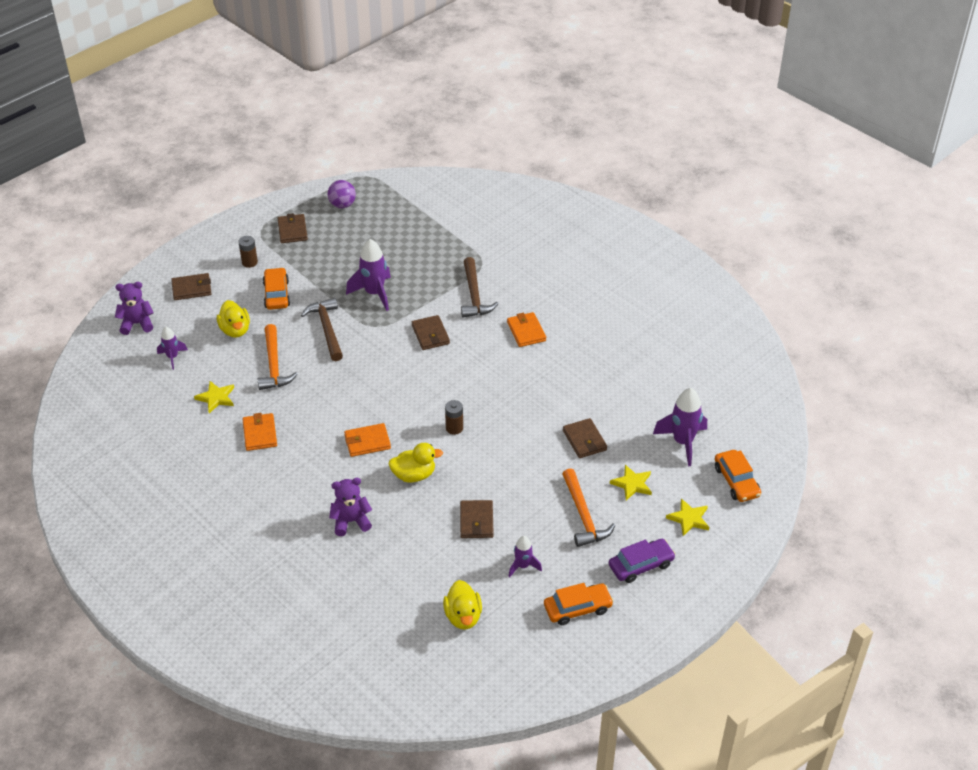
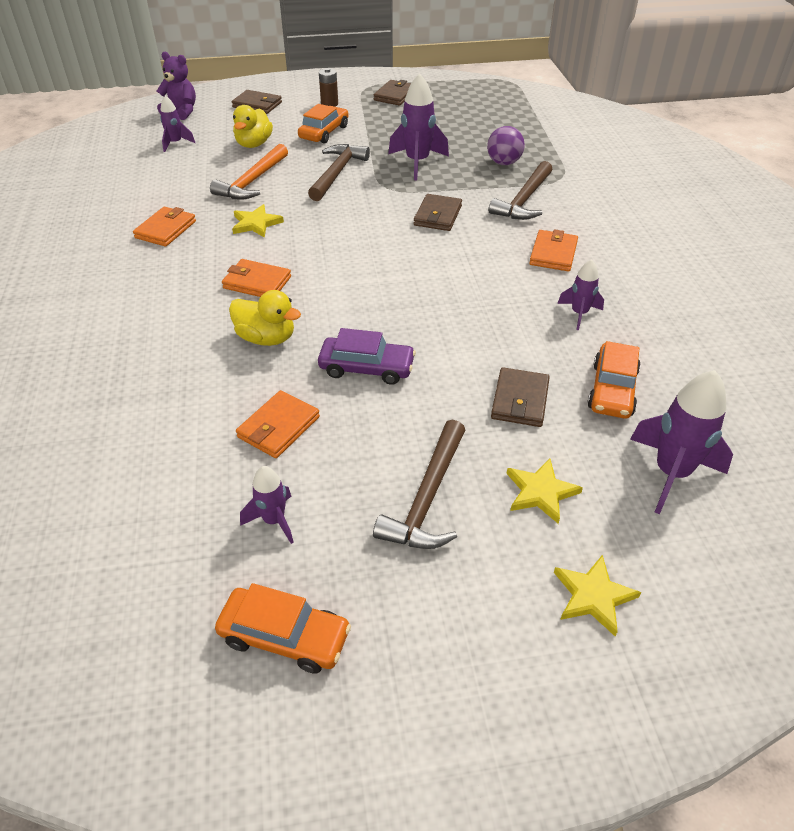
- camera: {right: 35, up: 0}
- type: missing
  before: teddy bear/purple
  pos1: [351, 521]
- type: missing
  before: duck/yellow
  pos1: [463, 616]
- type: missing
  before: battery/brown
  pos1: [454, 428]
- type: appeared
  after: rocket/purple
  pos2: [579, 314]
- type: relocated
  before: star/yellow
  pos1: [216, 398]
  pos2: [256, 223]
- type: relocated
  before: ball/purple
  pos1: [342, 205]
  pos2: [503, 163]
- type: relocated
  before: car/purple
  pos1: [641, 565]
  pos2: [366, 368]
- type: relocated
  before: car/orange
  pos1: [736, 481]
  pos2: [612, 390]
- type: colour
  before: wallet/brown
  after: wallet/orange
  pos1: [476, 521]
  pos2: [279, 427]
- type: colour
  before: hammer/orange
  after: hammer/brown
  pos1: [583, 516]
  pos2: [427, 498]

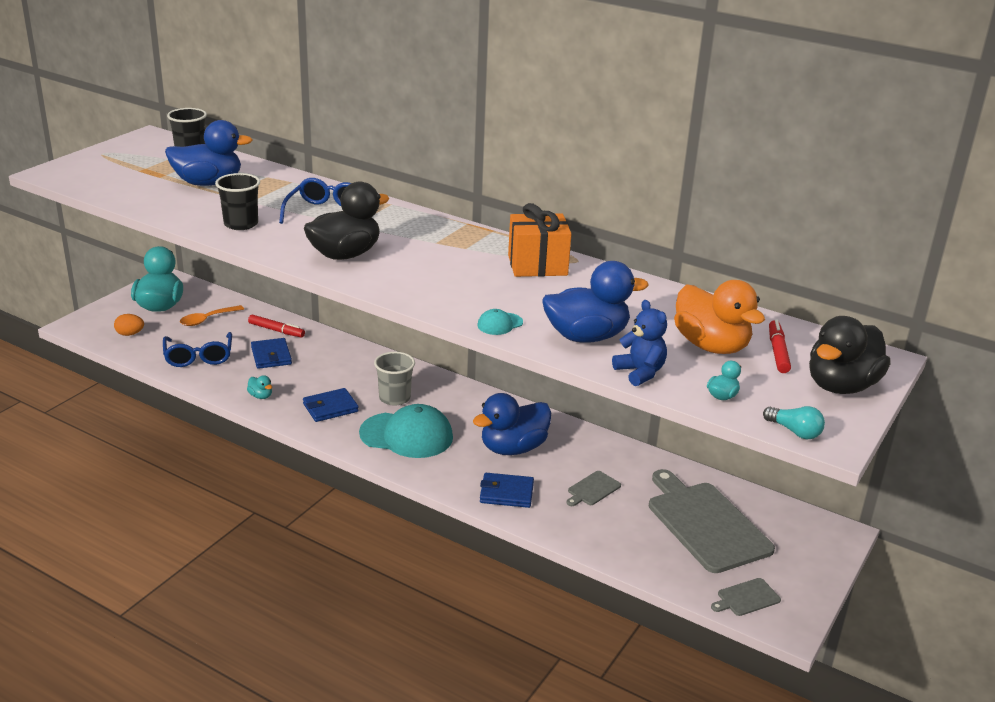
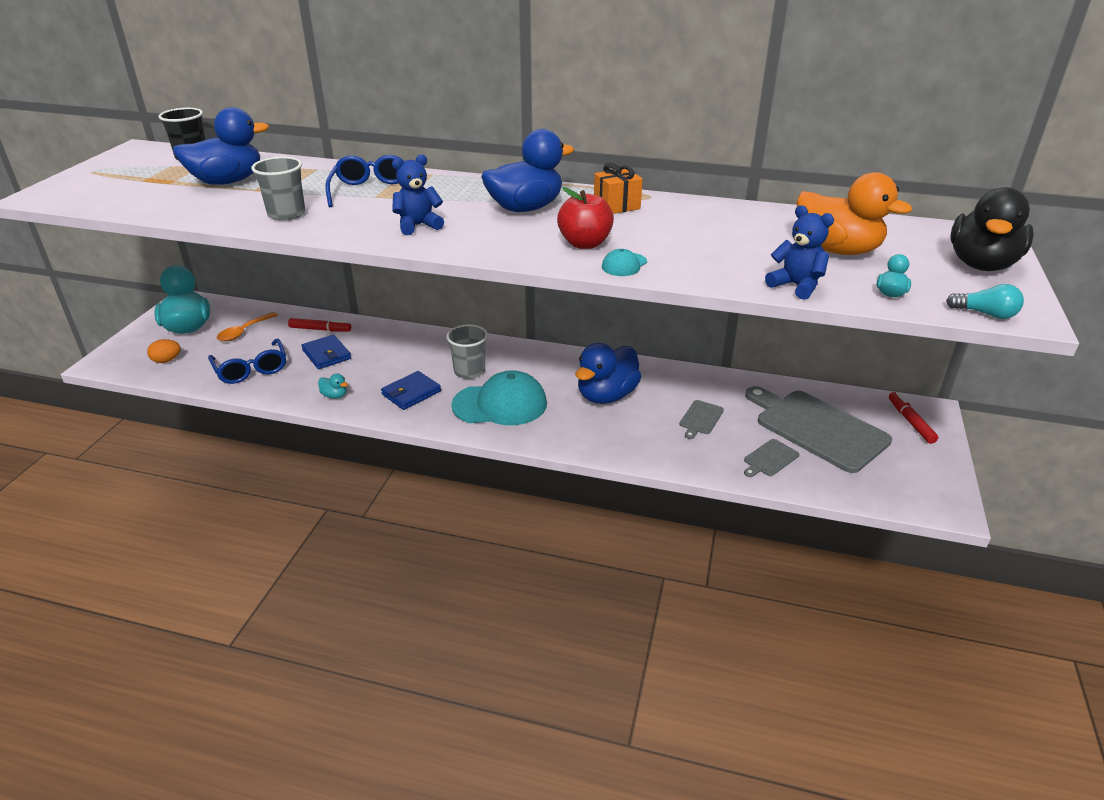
- camera: {right: -15, up: 5}
- type: missing
  before: wallet/blue
  pos1: [506, 493]
- type: appeared
  after: apple/red
  pos2: [584, 244]
- type: relocated
  before: duck/blue
  pos1: [586, 337]
  pos2: [525, 208]
- type: relocated
  before: cutting board/grey
  pos1: [746, 598]
  pos2: [769, 459]
- type: relocated
  before: marker/red
  pos1: [777, 352]
  pos2: [910, 422]
- type: exchanged
  before: duck/black
  after: teddy bear/blue
  pos1: [345, 254]
  pos2: [418, 226]
- type: colour
  before: cup/black
  after: cup/grey
  pos1: [241, 224]
  pos2: [286, 214]
- type: size
  before: gift/orange
  pos1: [537, 265]
  pos2: [616, 206]
  scale: 0.66

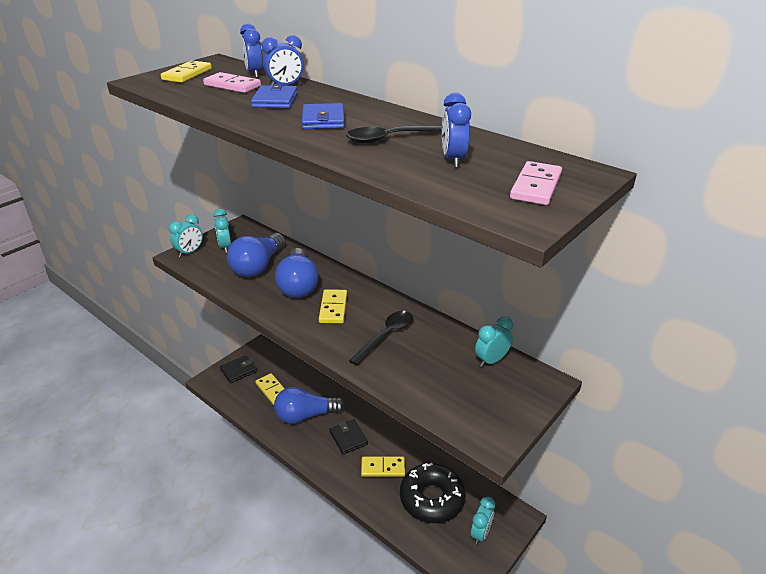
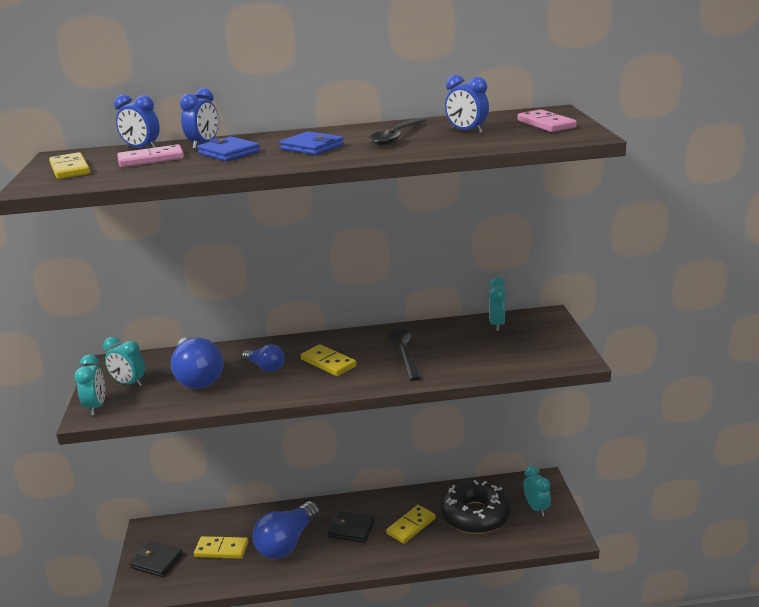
- camera: {right: -45, up: -10}
- type: spun
  before: wallet/black
  pos1: [238, 370]
  pos2: [157, 561]
  turn: -75
- type: size
  before: light bulb/blue
  pos1: [298, 285]
  pos2: [265, 367]
  scale: 0.55

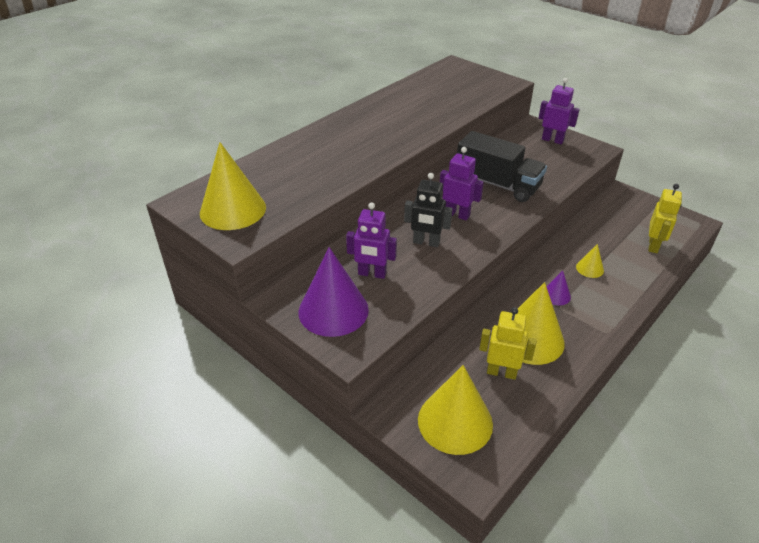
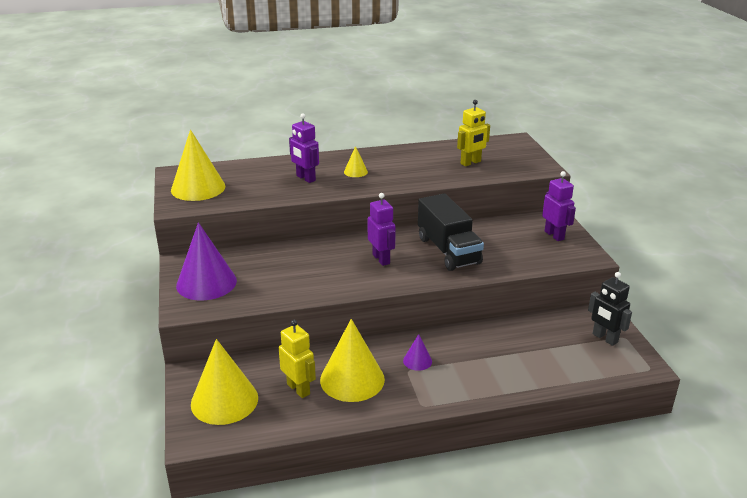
- camera: {right: 35, up: -10}
- type: relocated
  before: robot/purple
  pos1: [372, 274]
  pos2: [305, 178]
- type: relocated
  before: robot/black
  pos1: [426, 242]
  pos2: [604, 338]
- type: relocated
  before: cone/yellow
  pos1: [589, 268]
  pos2: [355, 172]
- type: relocated
  before: robot/yellow
  pos1: [653, 246]
  pos2: [471, 163]

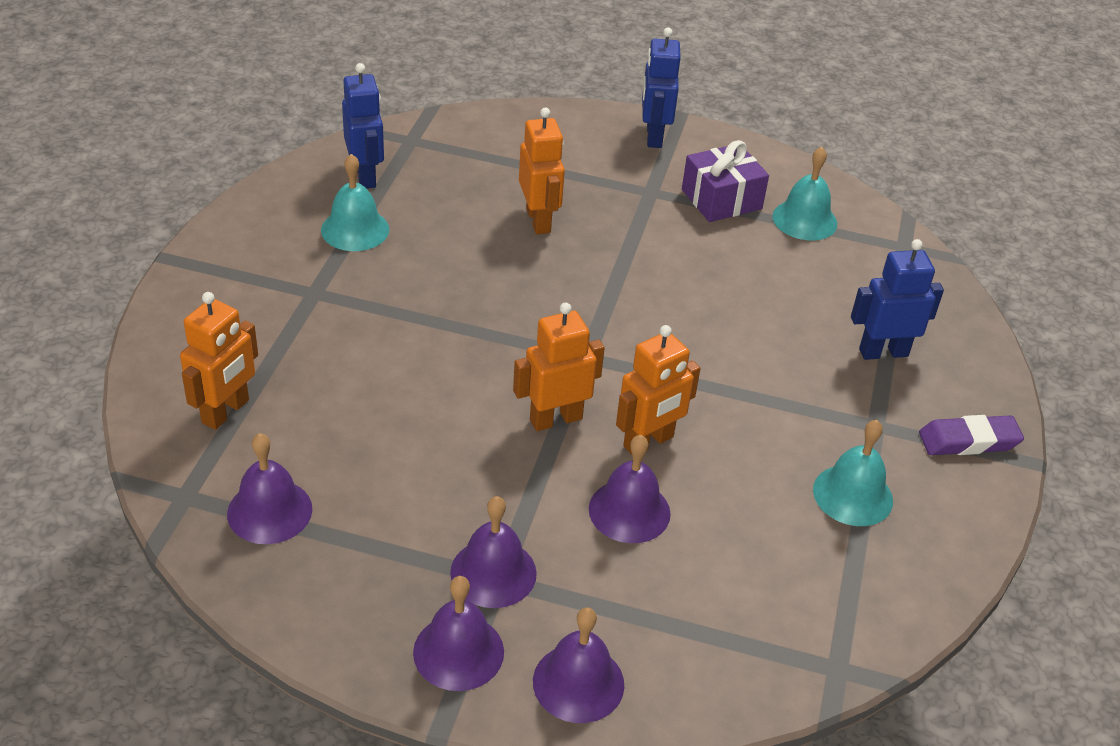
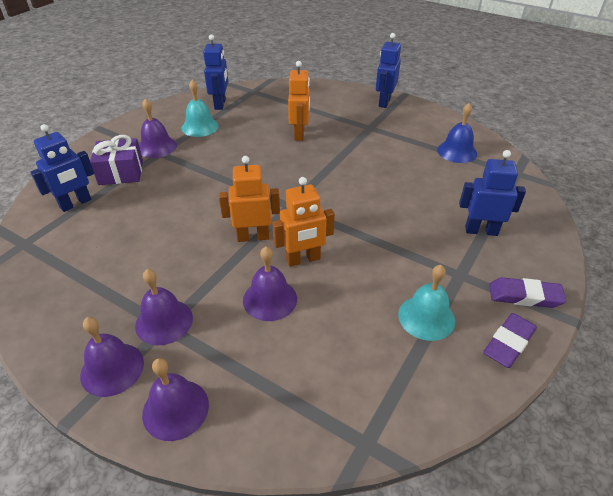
- camera: {right: 20, up: 0}
- type: appeared
  after: eraser/purple
  pos2: [508, 343]
- type: relocated
  before: bell/purple
  pos1: [269, 511]
  pos2: [157, 147]
- type: relocated
  before: gift/purple
  pos1: [721, 199]
  pos2: [121, 172]
- type: colour
  before: robot/orange
  after: robot/blue
  pos1: [226, 412]
  pos2: [76, 204]
- type: colour
  before: bell/turquoise
  after: bell/blue
  pos1: [804, 220]
  pos2: [457, 151]

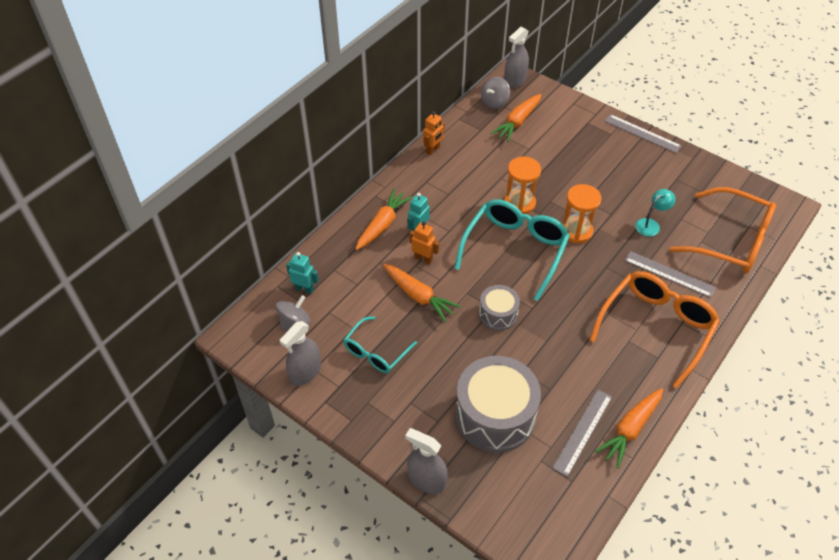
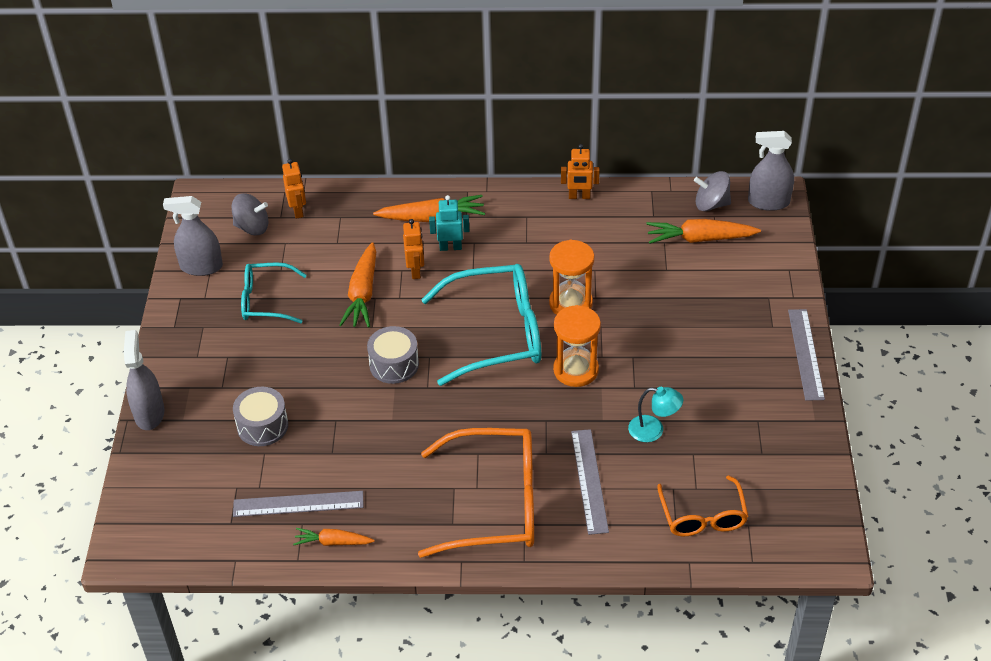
- camera: {right: 55, up: -5}
- type: colour
  before: robot/turquoise
  after: robot/orange
  pos1: [304, 288]
  pos2: [298, 211]
- type: size
  before: drum/grey
  pos1: [495, 415]
  pos2: [262, 426]
  scale: 0.53
- type: size
  before: carrot/orange
  pos1: [630, 429]
  pos2: [333, 542]
  scale: 0.6
- type: size
  before: glasses/orange
  pos1: [730, 240]
  pos2: [702, 516]
  scale: 0.58

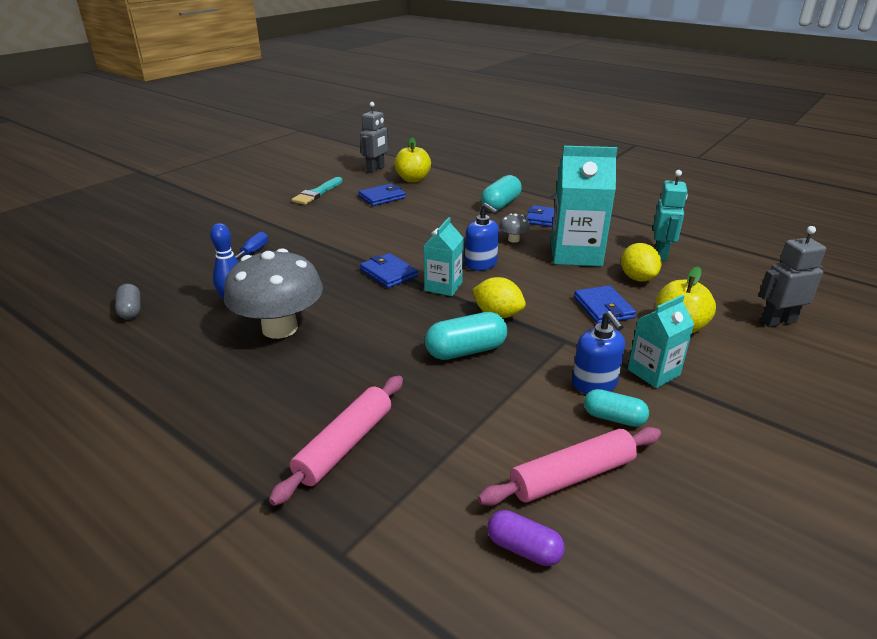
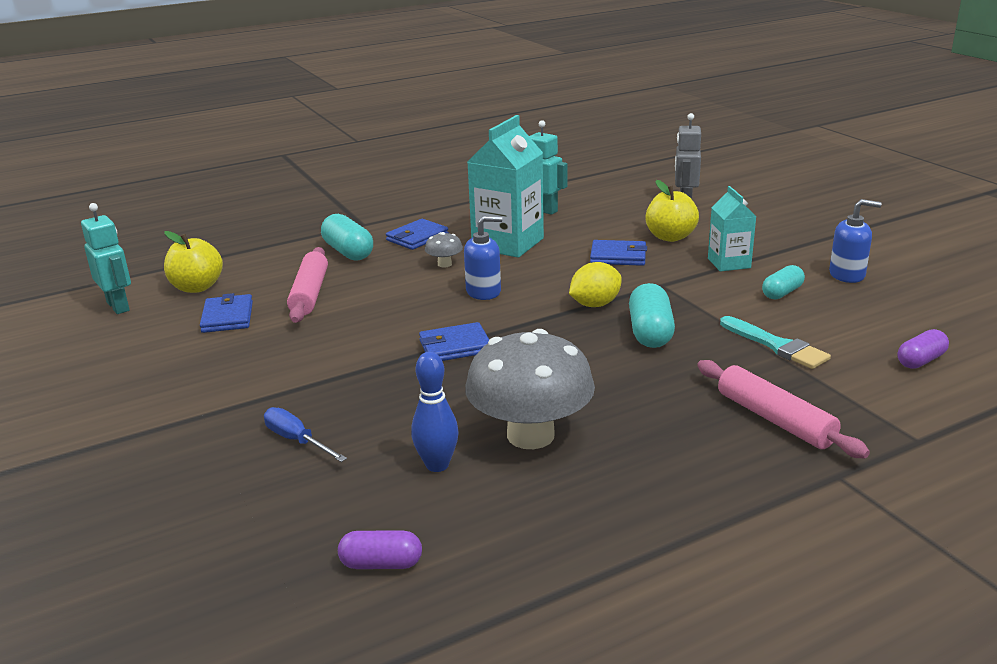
- camera: {right: -65, up: -5}
- type: missing
  before: carton/turquoise
  pos1: [443, 286]
- type: missing
  before: lemon/yellow
  pos1: [637, 278]
- type: relocated
  before: brush/turquoise
  pos1: [317, 193]
  pos2: [776, 345]
- type: relocated
  before: rolling pin/pink
  pos1: [572, 476]
  pos2: [309, 294]
- type: relocated
  before: soap dispenser/blue
  pos1: [594, 384]
  pos2: [847, 275]
- type: colour
  before: capsule/grey
  after: capsule/purple
  pos1: [131, 310]
  pos2: [381, 564]
- type: colour
  before: robot/grey
  after: robot/turquoise
  pos1: [376, 169]
  pos2: [118, 306]

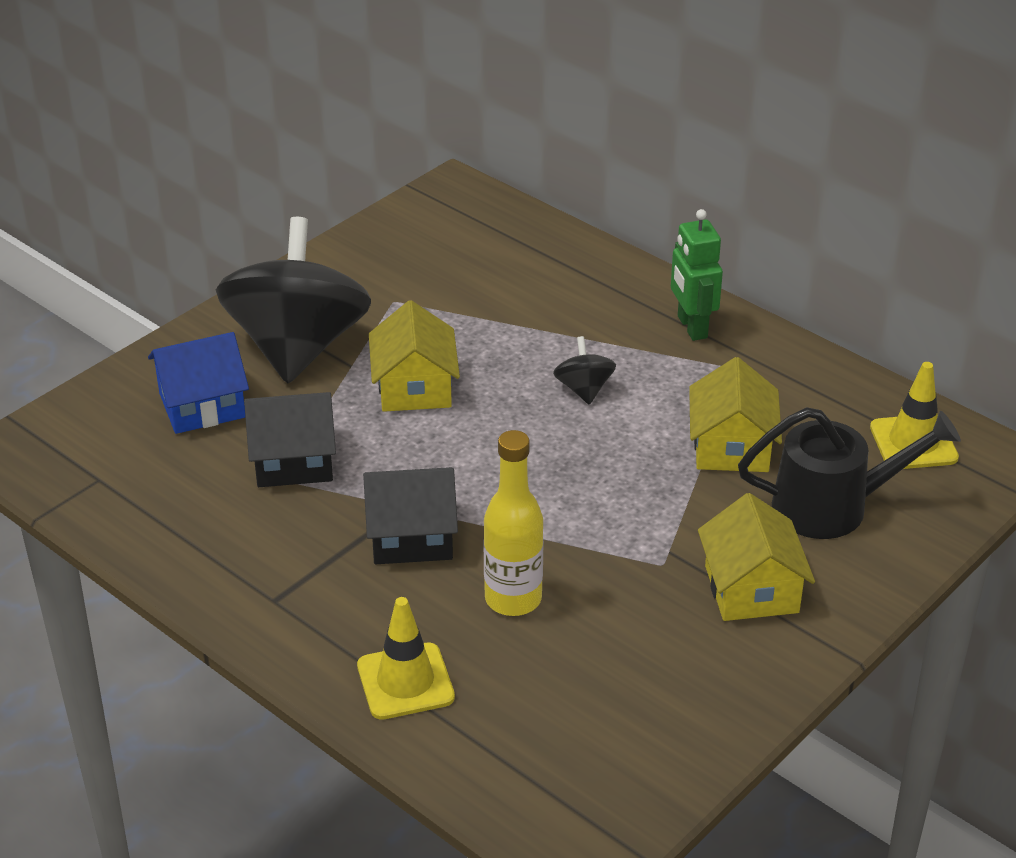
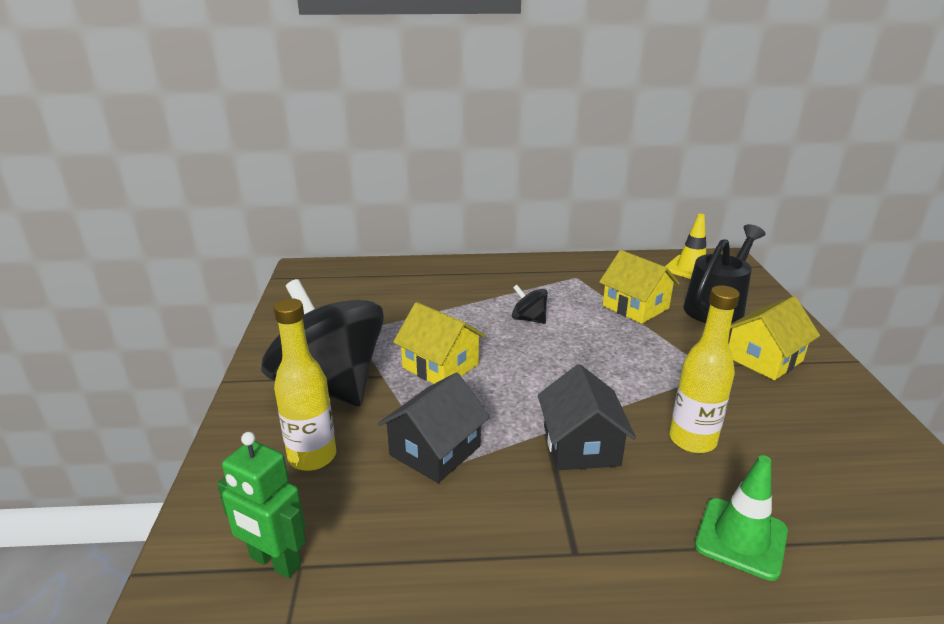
- camera: {right: -45, up: -10}
- type: relocated
  before: robot/green
  pos1: [691, 327]
  pos2: [275, 562]
- type: exchanged
  before: house/blue
  after: bottle/yellow
  pos1: [202, 405]
  pos2: [312, 457]
- type: colour
  before: traffic cone/yellow
  after: traffic cone/green
  pos1: [405, 681]
  pos2: [741, 538]
- type: spun
  before: house/black
  pos1: [411, 536]
  pos2: [581, 445]
  turn: -45
- type: spun
  before: house/yellow
  pos1: [751, 589]
  pos2: [764, 359]
  turn: -75

